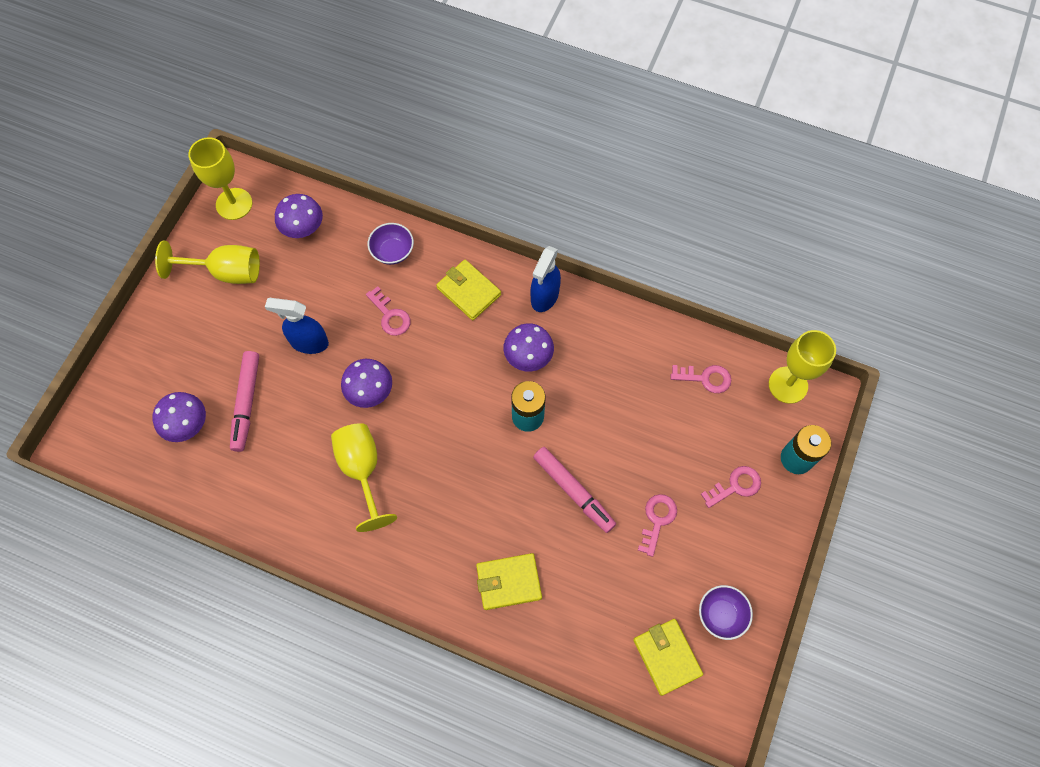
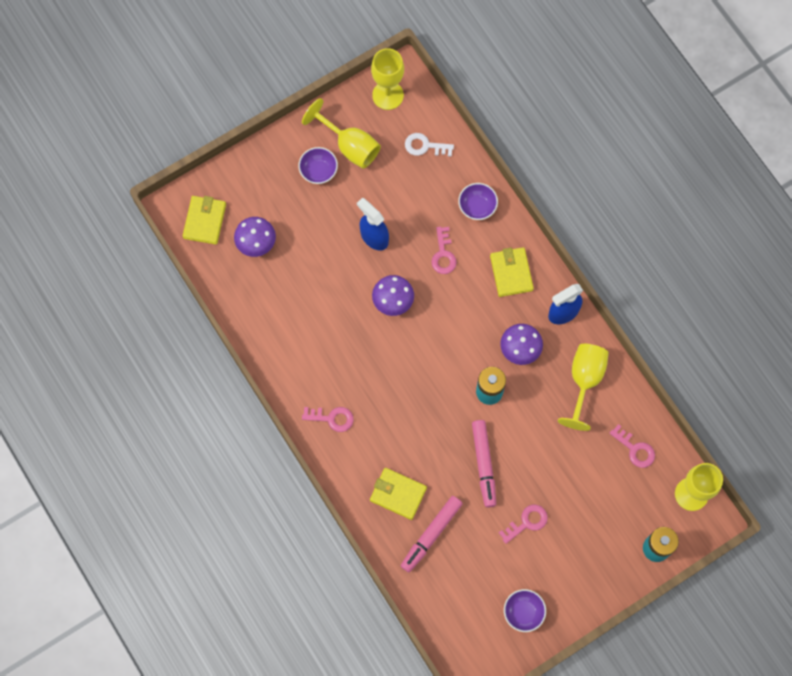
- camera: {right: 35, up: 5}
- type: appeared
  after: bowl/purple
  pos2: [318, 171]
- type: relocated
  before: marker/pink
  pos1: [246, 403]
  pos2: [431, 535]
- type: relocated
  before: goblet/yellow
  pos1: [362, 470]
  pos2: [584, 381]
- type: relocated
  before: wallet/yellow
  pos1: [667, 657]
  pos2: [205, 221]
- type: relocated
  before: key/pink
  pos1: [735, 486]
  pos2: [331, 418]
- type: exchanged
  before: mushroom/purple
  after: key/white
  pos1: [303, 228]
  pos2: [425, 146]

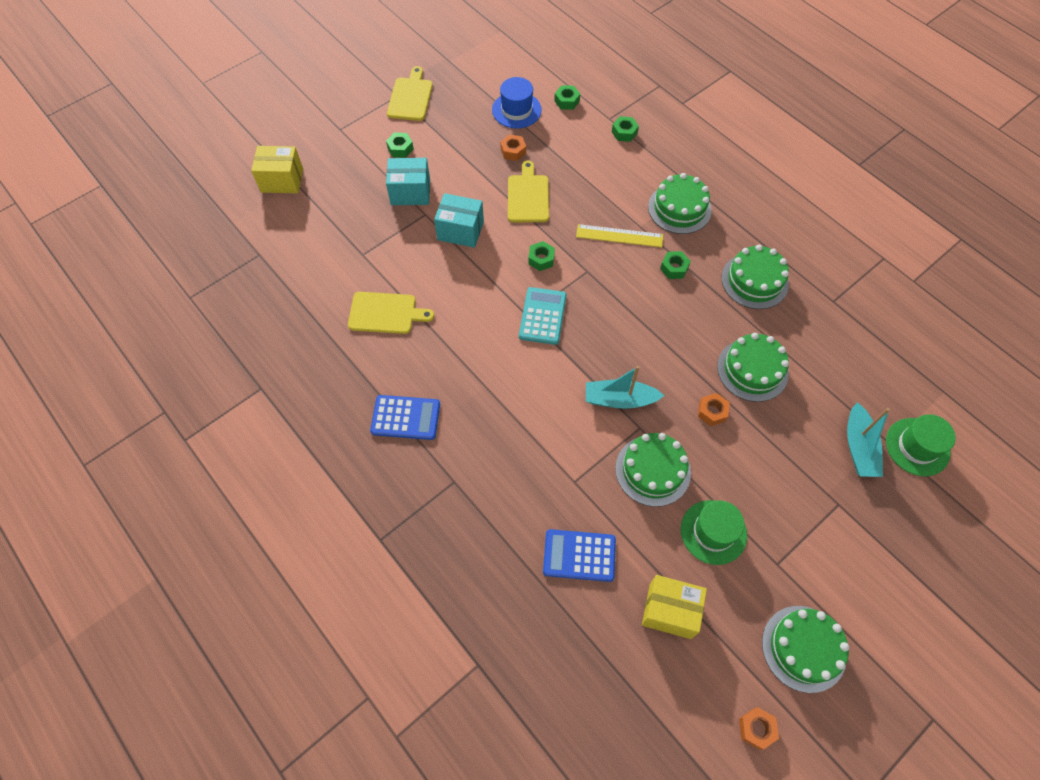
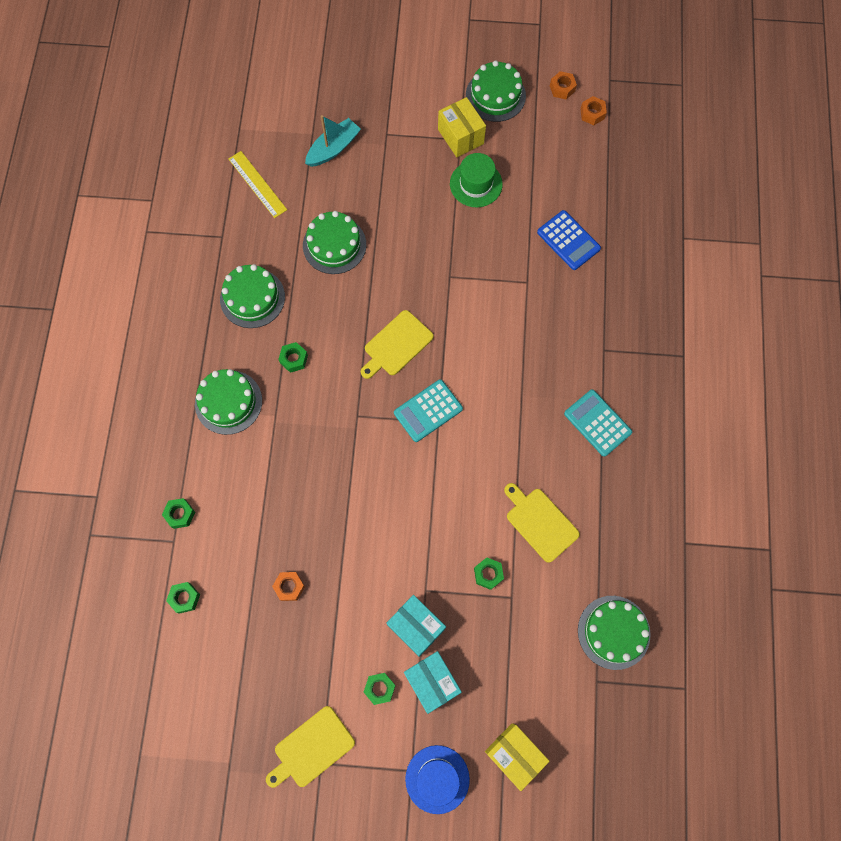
- camera: {right: -135, up: 10}
- type: missing
  before: boat/turquoise
  pos1: [619, 399]
- type: missing
  before: hat/green
  pos1: [917, 447]
- type: relocated
  before: box/turquoise
  pos1: [460, 231]
  pos2: [432, 682]
- type: relocated
  before: hat/blue
  pos1: [516, 110]
  pos2: [437, 779]
- type: relocated
  before: cutting board/yellow
  pos1: [528, 196]
  pos2: [396, 345]
- type: relocated
  before: nut/green
  pos1: [541, 259]
  pos2: [488, 574]
- type: relocated
  before: ruler/yellow
  pos1: [619, 236]
  pos2: [257, 184]
- type: relocated
  before: cake/green
  pos1: [653, 470]
  pos2: [613, 632]
- type: relocated
  before: box/yellow
  pos1: [670, 611]
  pos2: [460, 136]
- type: relocated
  before: nut/orange
  pos1: [712, 412]
  pos2: [592, 114]
- type: colour
  before: calculator/blue
  after: calculator/turquoise
  pos1: [406, 418]
  pos2: [597, 423]

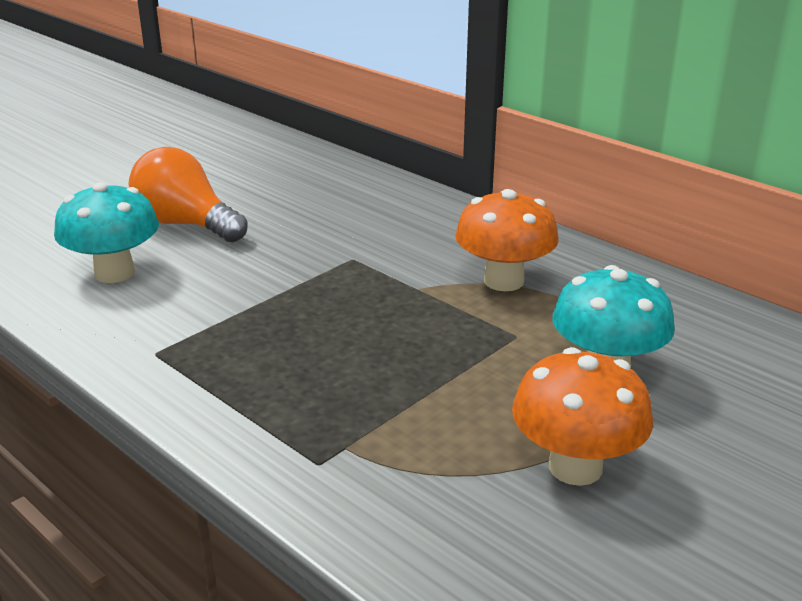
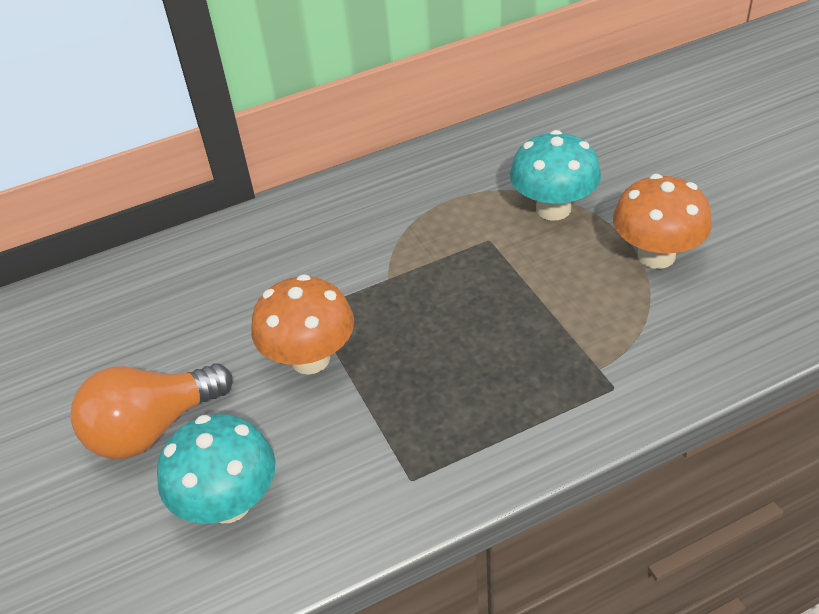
- camera: {right: -65, up: 15}
- type: relocated
  before: mushroom/orange
  pos1: [503, 281]
  pos2: [310, 359]

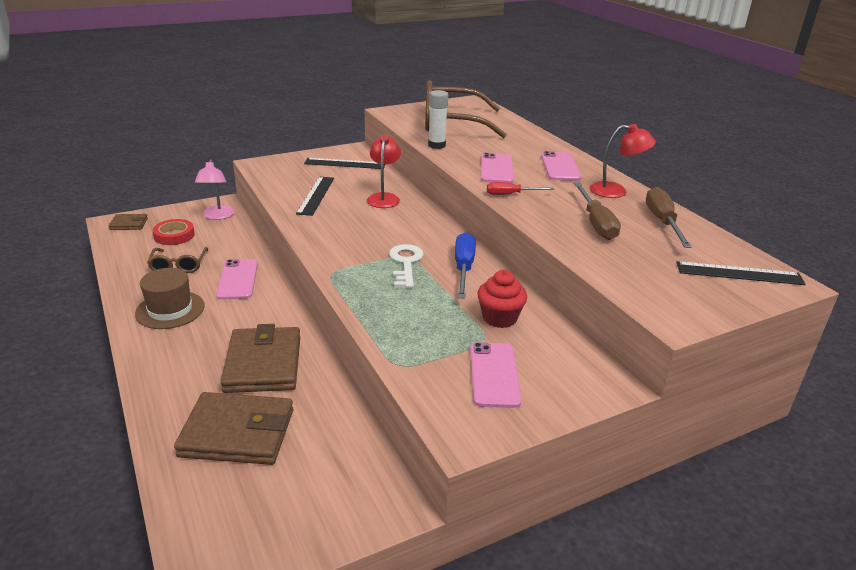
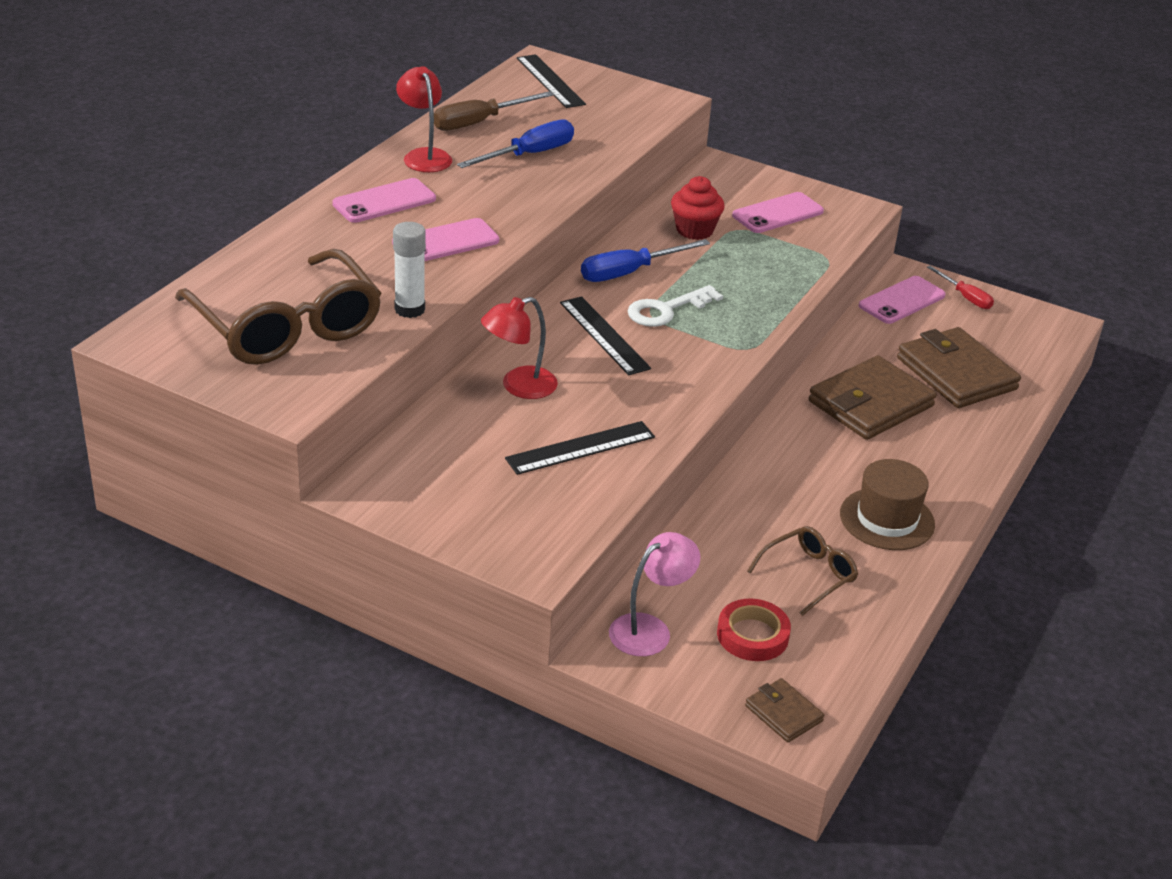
- camera: {right: -125, up: 5}
- type: relocated
  before: phone/pink
  pos1: [237, 279]
  pos2: [902, 301]
- type: relocated
  before: ruler/black
  pos1: [345, 164]
  pos2: [604, 335]
- type: relocated
  before: screwdriver/red
  pos1: [511, 194]
  pos2: [965, 297]
- type: colour
  before: screwdriver/brown
  after: screwdriver/blue
  pos1: [596, 223]
  pos2: [529, 155]

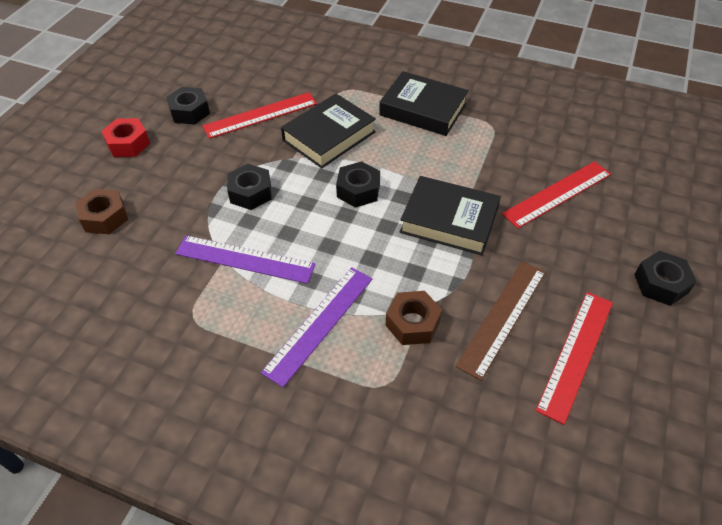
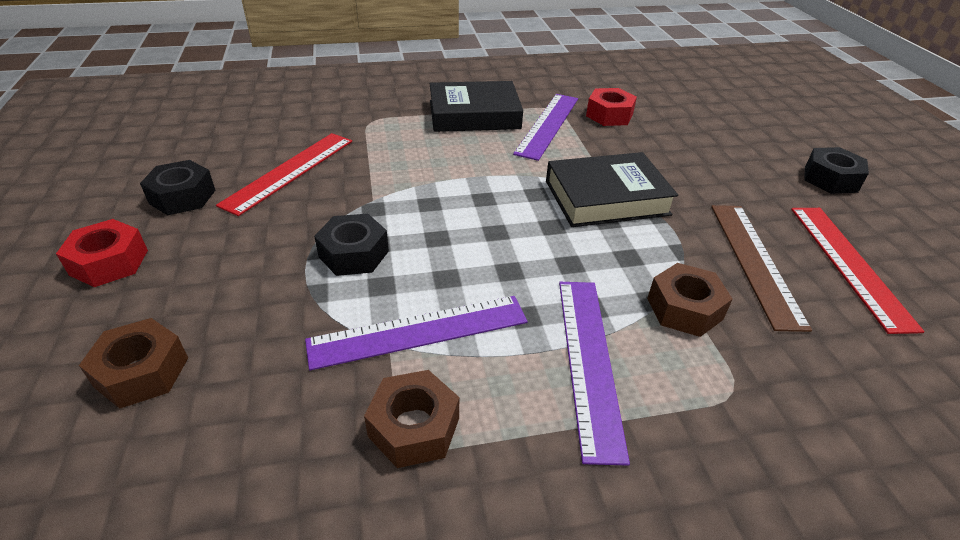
- camera: {right: -35, up: -10}
- type: missing
  before: book/black
  pos1: [329, 136]
- type: missing
  before: nut/black
  pos1: [358, 190]
- type: missing
  before: ruler/red
  pos1: [557, 194]
- type: appeared
  after: nut/brown
  pos2: [414, 427]
- type: appeared
  after: ruler/purple
  pos2: [548, 125]
- type: appeared
  after: nut/red
  pos2: [609, 115]

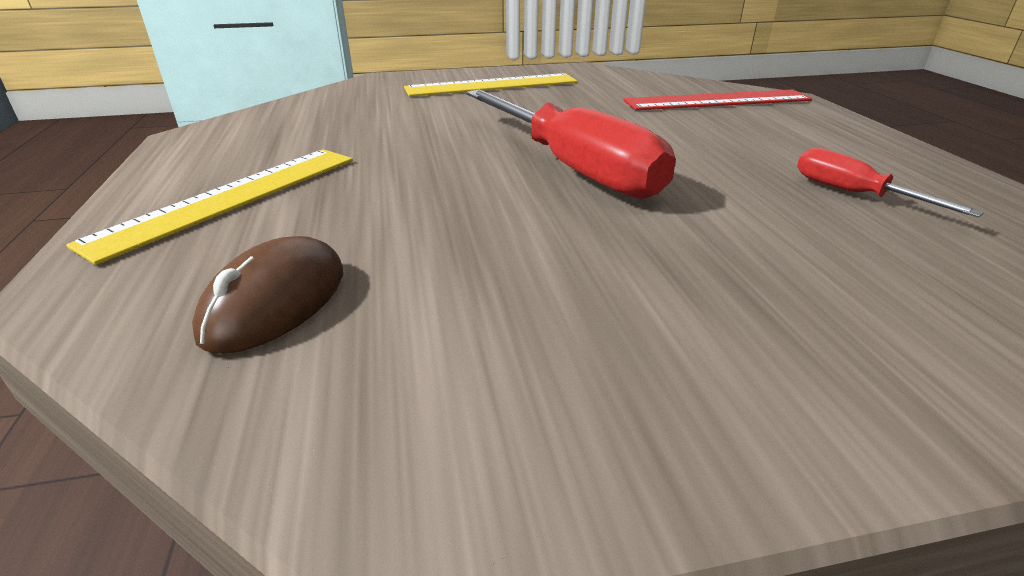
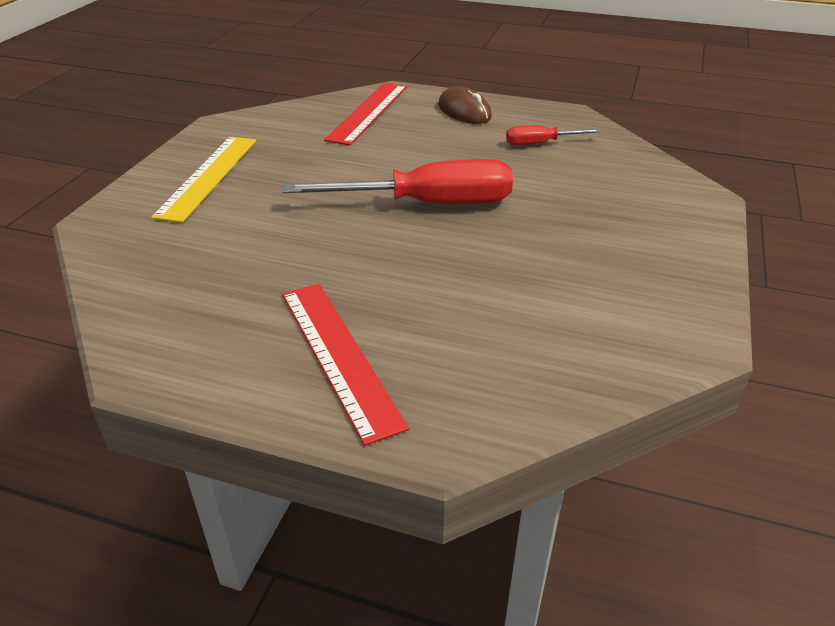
- camera: {right: -60, up: 5}
- type: relocated
  before: mouse/brown
  pos1: [276, 302]
  pos2: [464, 111]
- type: colour
  before: ruler/yellow
  after: ruler/red
  pos1: [231, 198]
  pos2: [339, 355]

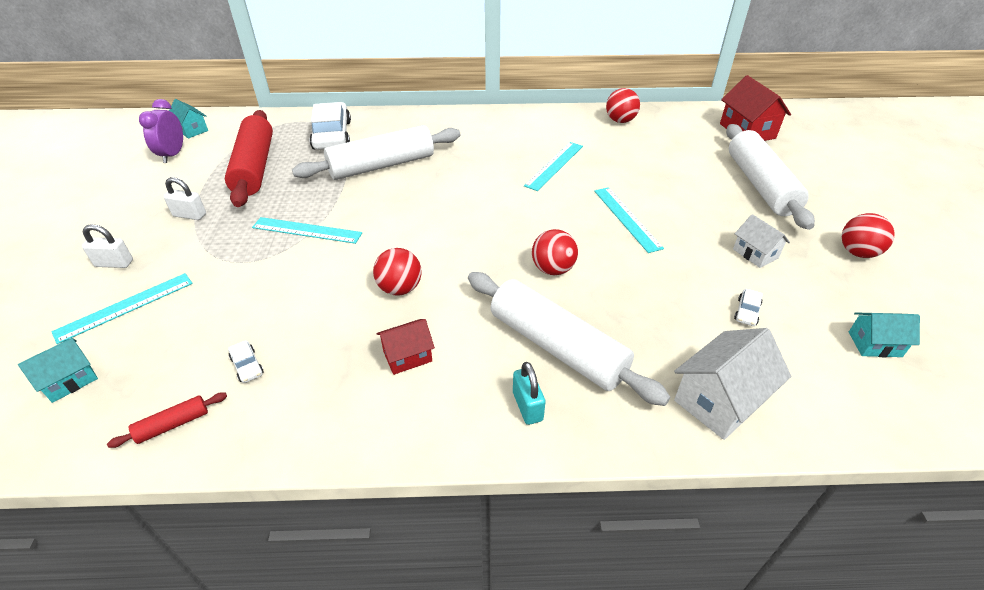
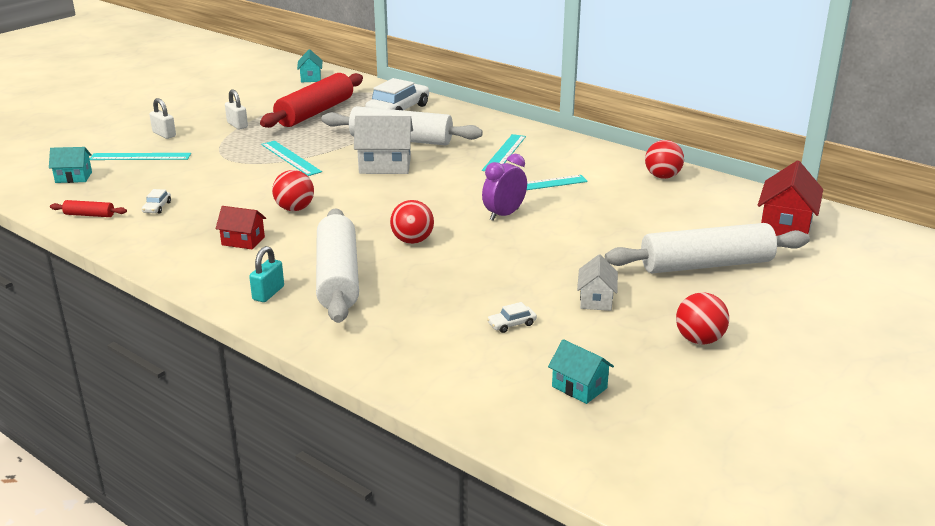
- camera: {right: 40, up: -15}
- type: relocated
  before: clock/purple
  pos1: [173, 155]
  pos2: [504, 215]
- type: relocated
  before: ruler/turquoise
  pos1: [626, 218]
  pos2: [504, 153]
- type: relocated
  before: house/white
  pos1: [720, 400]
  pos2: [385, 166]
- type: spun
  before: rolling pin/white
  pos1: [760, 185]
  pos2: [706, 265]
  turn: 45

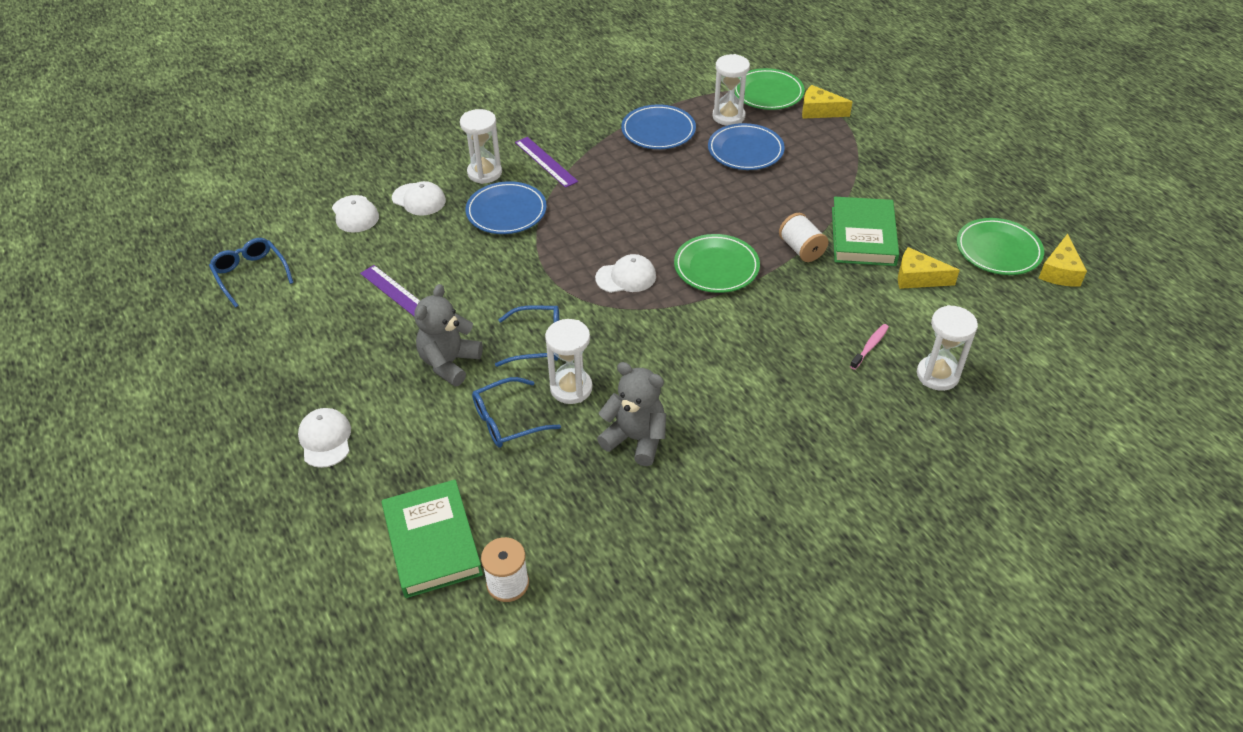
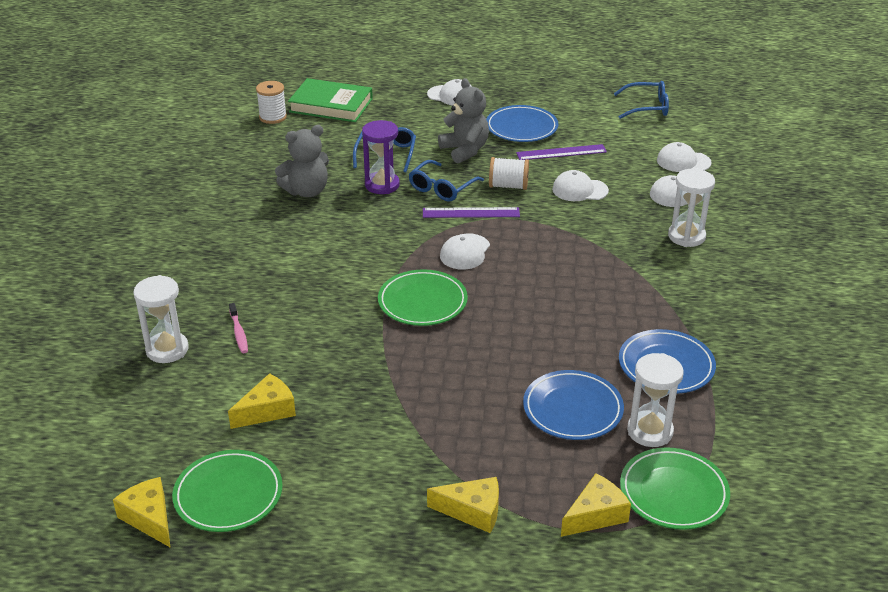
- camera: {right: 125, up: -10}
- type: missing
  before: book/green
  pos1: [863, 236]
- type: appeared
  after: cheese/yellow
  pos2: [472, 511]
- type: appeared
  after: cap/white
  pos2: [579, 190]
- type: relocated
  before: plate/blue
  pos1: [506, 211]
  pos2: [521, 127]
- type: relocated
  before: ruler/purple
  pos1: [546, 162]
  pos2: [471, 213]
- type: relocated
  before: spool/white
  pos1: [801, 249]
  pos2: [508, 186]
- type: colour
  before: hourglass/white
  after: hourglass/purple
  pos1: [571, 388]
  pos2: [382, 185]

